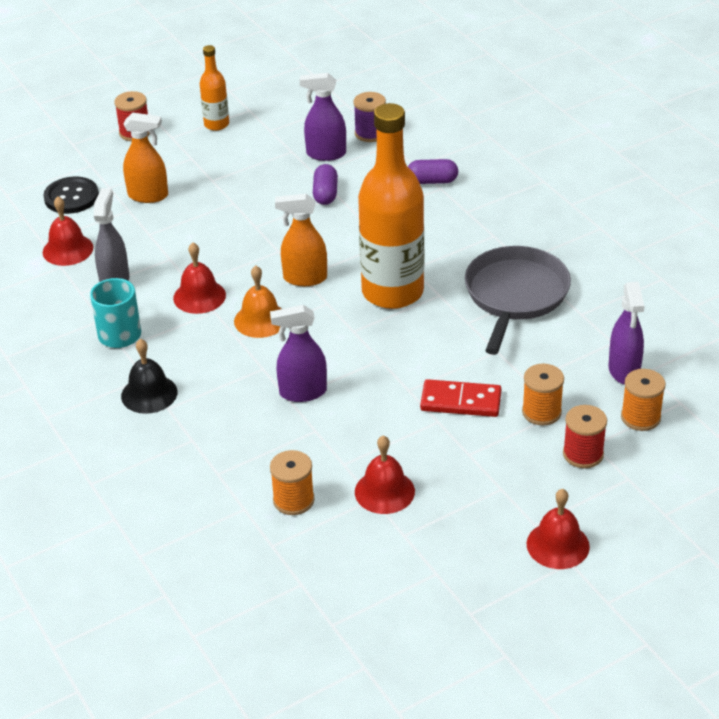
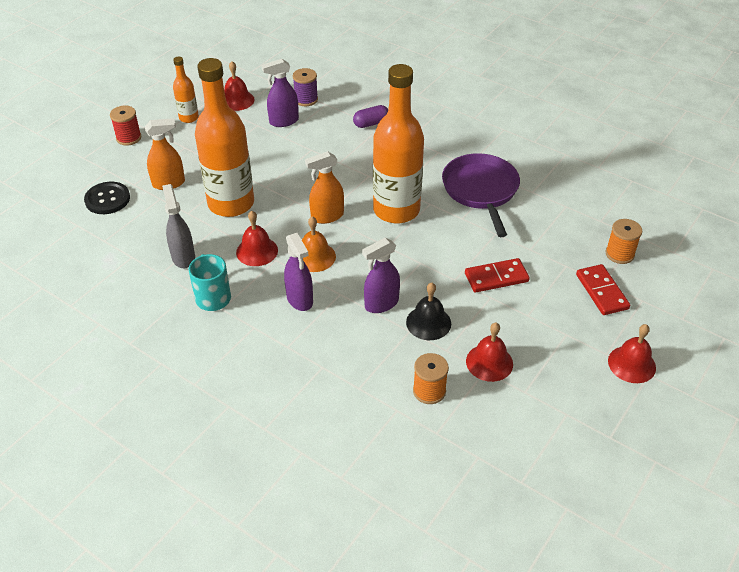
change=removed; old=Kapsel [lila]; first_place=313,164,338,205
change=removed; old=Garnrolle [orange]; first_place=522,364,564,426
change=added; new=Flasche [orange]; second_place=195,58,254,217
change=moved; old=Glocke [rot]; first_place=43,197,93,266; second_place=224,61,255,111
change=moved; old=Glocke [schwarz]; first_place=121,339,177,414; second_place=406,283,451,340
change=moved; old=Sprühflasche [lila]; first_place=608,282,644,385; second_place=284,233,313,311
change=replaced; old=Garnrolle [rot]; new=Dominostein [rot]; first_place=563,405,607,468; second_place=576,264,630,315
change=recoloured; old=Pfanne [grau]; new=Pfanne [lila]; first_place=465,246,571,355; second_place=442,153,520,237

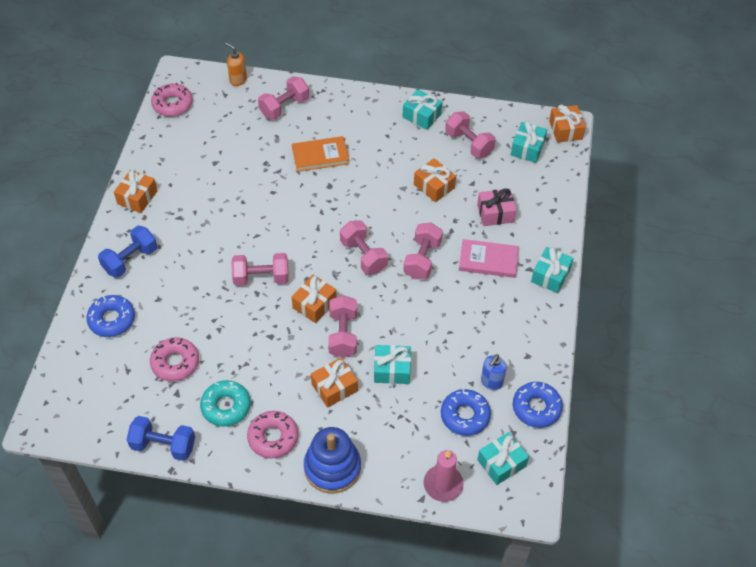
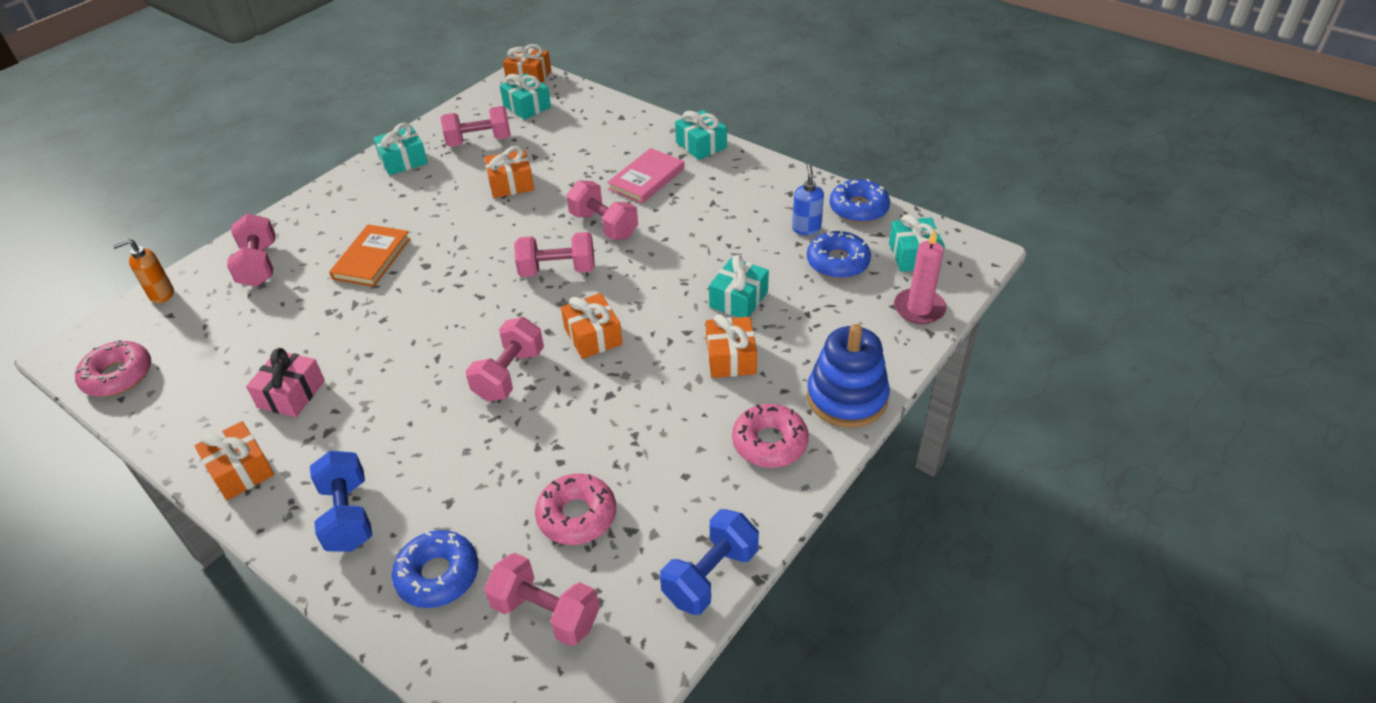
change=removed; old=Donut [türkis]; first_place=200,380,251,427
change=moved; old=Hantel [rosa]; first_place=328,295,357,358; second_place=484,553,600,646
change=moved; old=Geschenk [rosa]; first_place=477,188,517,226; second_place=246,348,325,417
change=turned; old=Seifenspender [blau]; first_place=481,354,507,390; second_place=792,164,824,235; degrees=-150

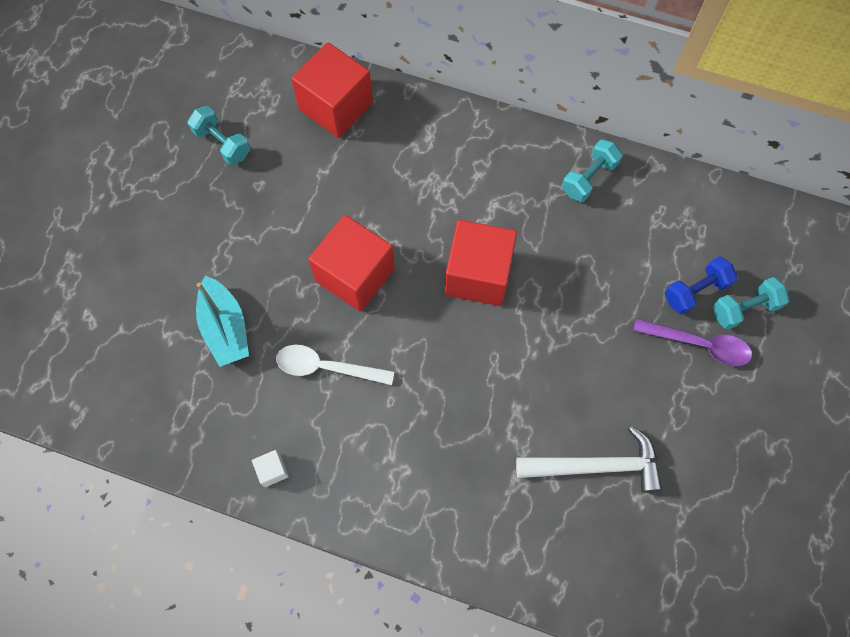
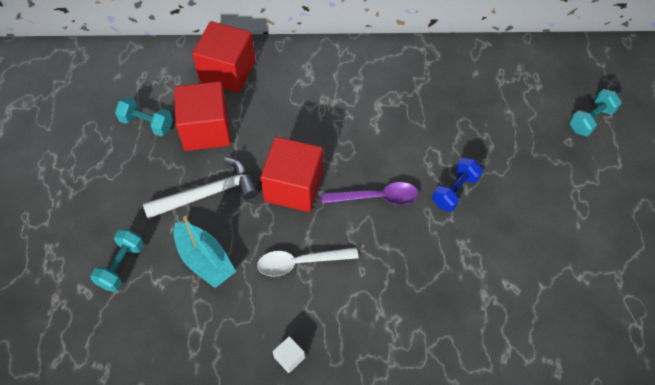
change=moved; old=Kubus [rot]; first_place=445,220,517,306; second_place=174,81,231,151
change=moved; old=Hammer [weiß]; first_place=516,426,663,493; second_place=143,158,258,219
change=moved; old=Hantel [türkis]; first_place=562,139,623,202; second_place=90,229,144,292
change=moved; old=Löffel [lila]; first_place=633,318,752,366; second_place=322,182,418,205
change=moved; old=Hantel [blau]; first_place=665,256,738,315; second_place=432,157,483,212

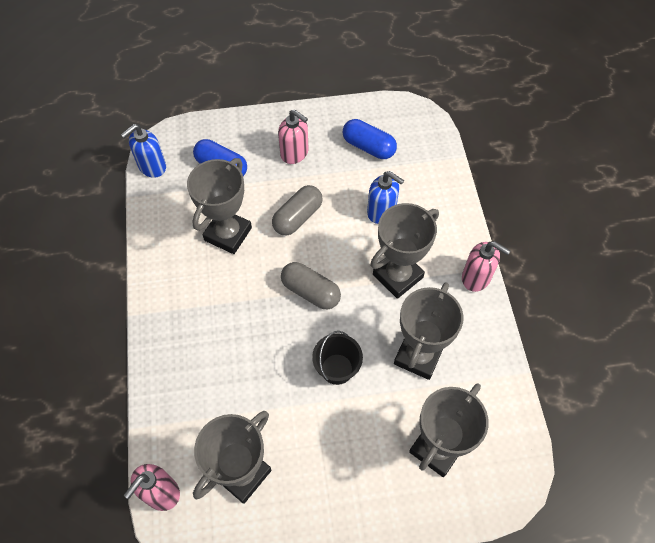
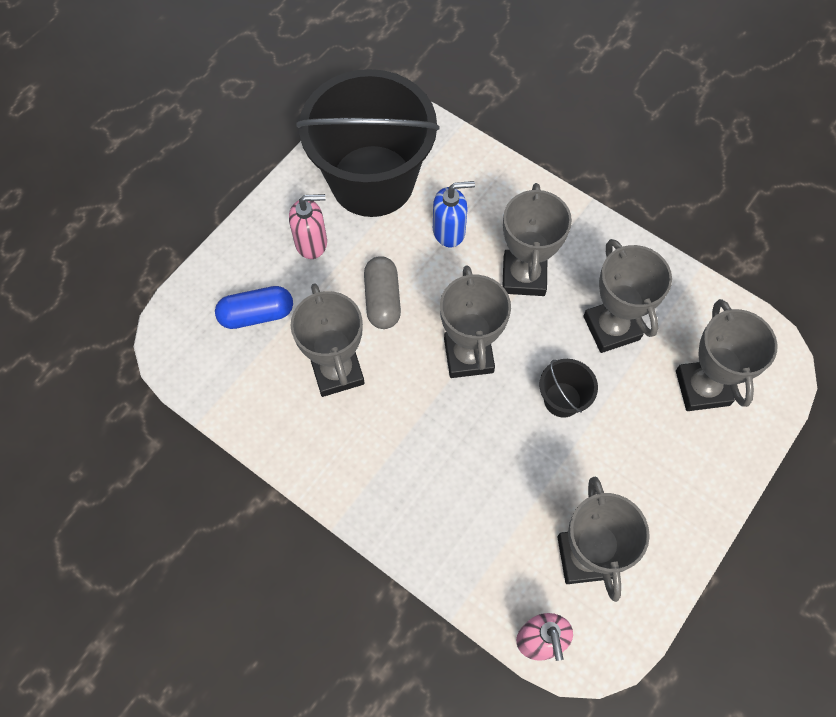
change=removed; old=Seifenspender [blau]; first_place=121,124,166,178
change=removed; old=Seifenspender [rosa]; first_place=462,241,511,292
change=replaced; old=Kapsel [grau]; new=Pokal [grau]; first_place=281,262,341,309; second_place=440,265,511,378
change=replaced; old=Kapsel [blau]; new=Eimer [schwarz]; first_place=342,119,397,159; second_place=296,69,440,217

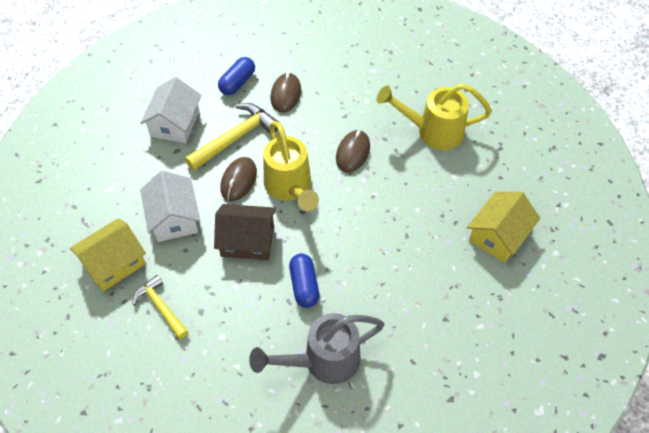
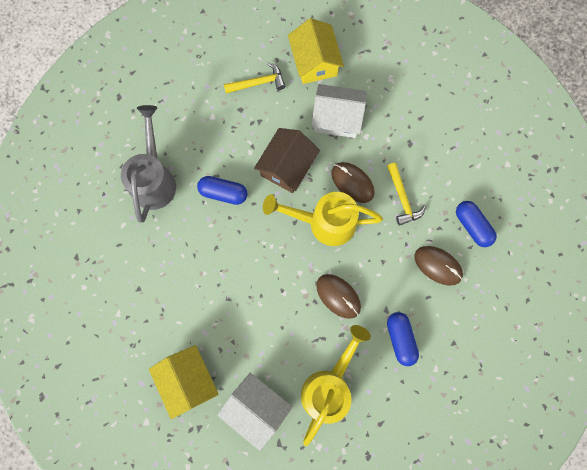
change=added; new=Kapsel [blau]; second_place=387,312,419,366
change=moved; old=Haus [weiß]; first_place=140,77,202,143; second_place=217,373,292,451
change=resized; old=Hammer [gelb]; first_place=185,103,279,171; second_place=387,163,426,226; factor=0.64

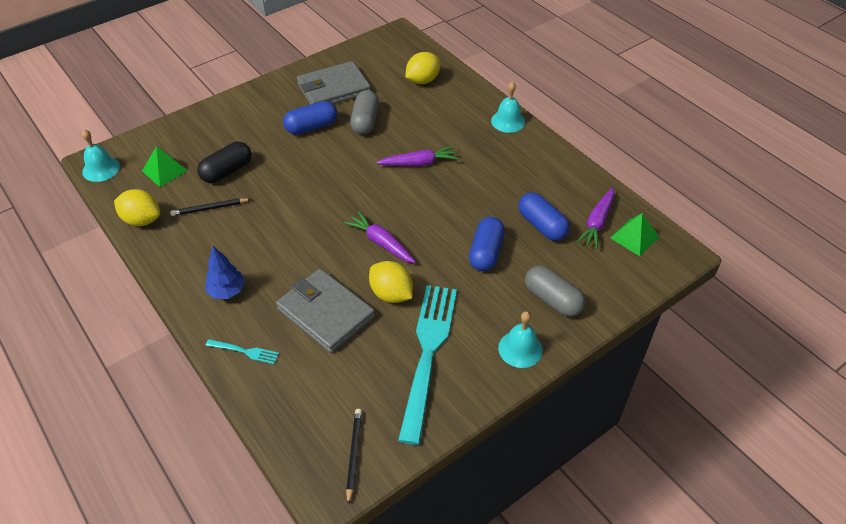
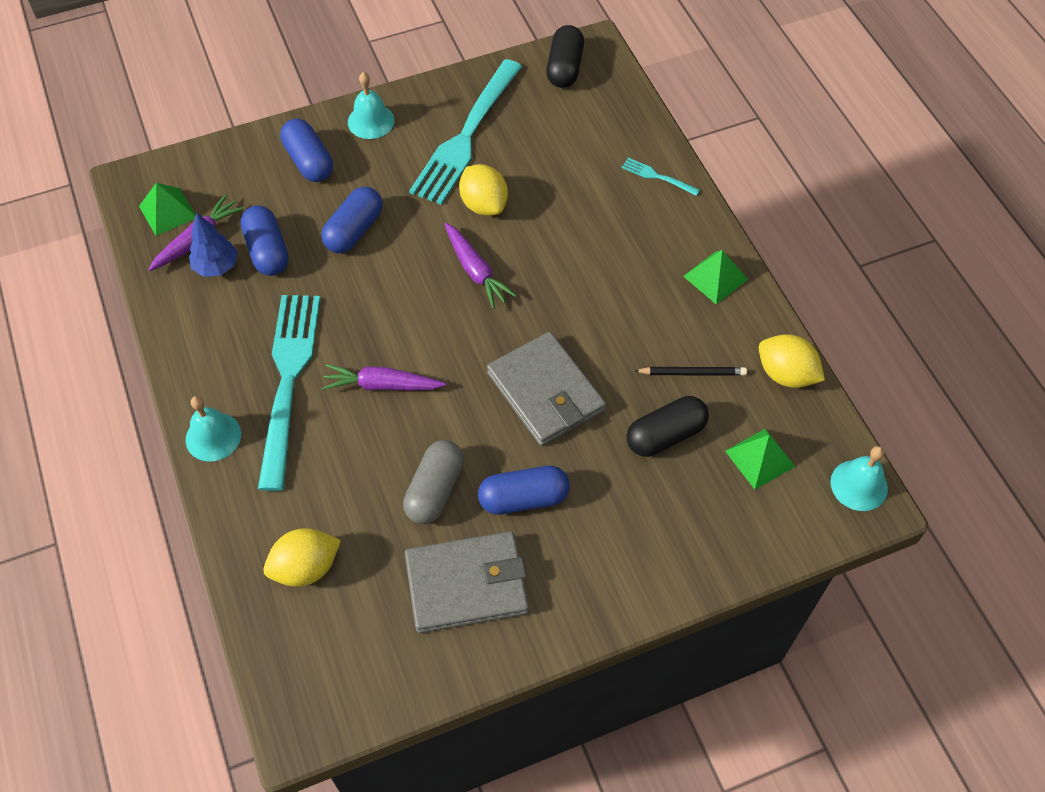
change=added; new=Gabel [türkis]; second_place=258,295,320,491
change=added; new=Pyramide [grün]; second_place=683,250,748,304
change=moved; old=Baum [blau]; first_place=205,246,245,299; second_place=189,213,238,277
change=moved; old=Geldbörse [grau]; first_place=276,269,375,353; second_place=487,332,606,446
change=replaced; old=Bleistift [schwarz]; new=Kapsel [schwarz]; first_place=346,409,362,505; second_place=546,25,584,88
change=recoloured; old=Kapsel [grau]; new=Kapsel [blau]; first_place=525,265,586,317; second_place=280,119,333,182

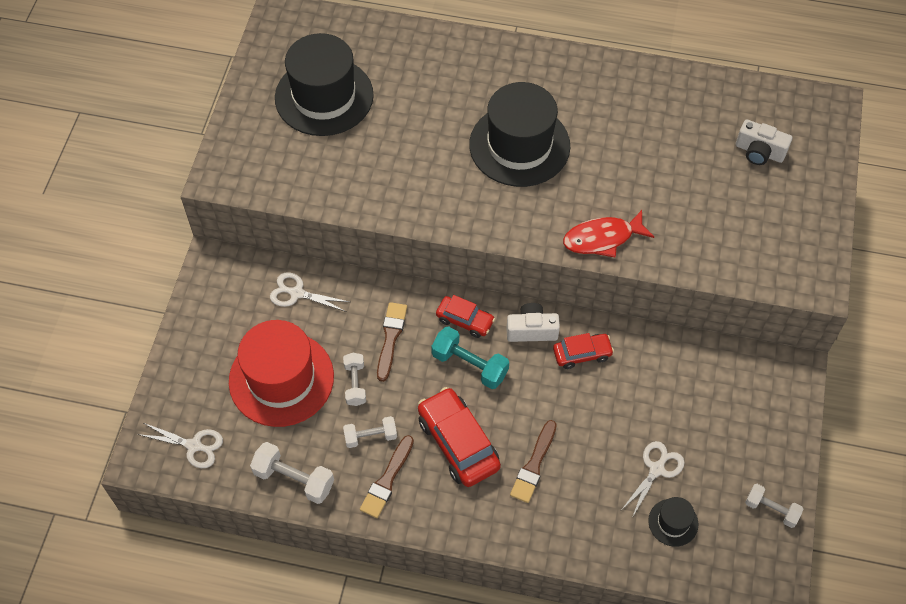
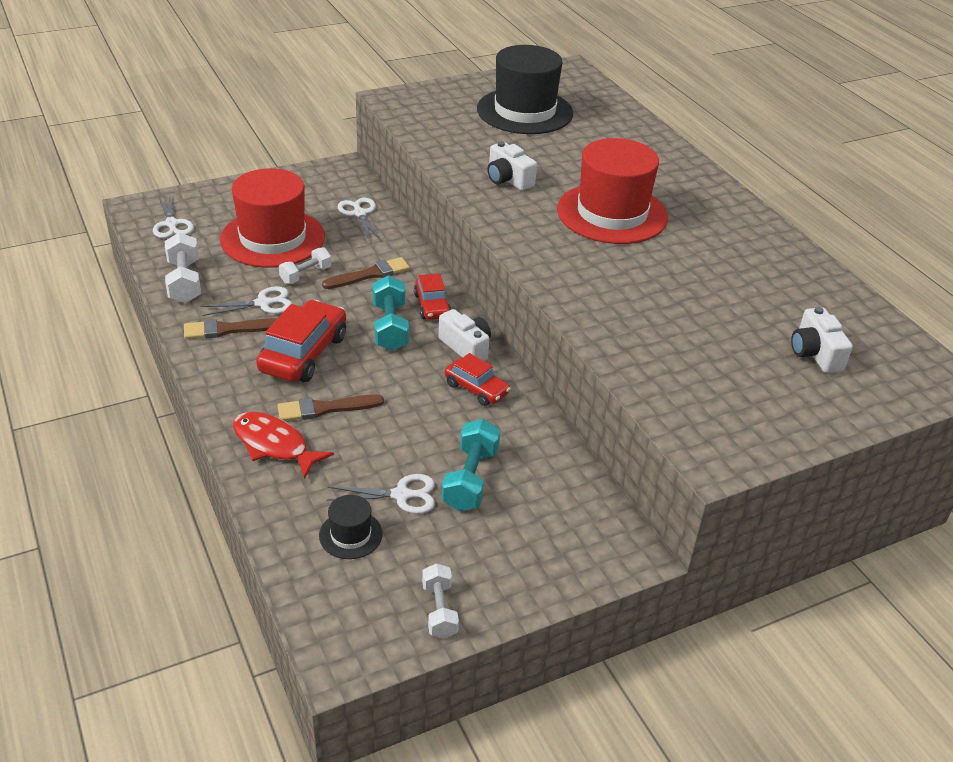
change=added; new=Hantel [türkis]; second_place=442,419,500,511
change=added; new=Kamera [weiß]; second_place=487,141,537,191
change=moved; old=Fisch [rot]; first_place=563,210,654,258; second_place=233,412,334,479
change=replaced; old=Hantel [weiß]; new=Schere [weiß]; first_place=343,416,397,448; second_place=200,286,292,316
change=recoloured; old=Hut [schwarz]; new=Hut [rot]; first_place=469,82,570,187; second_place=557,138,668,244

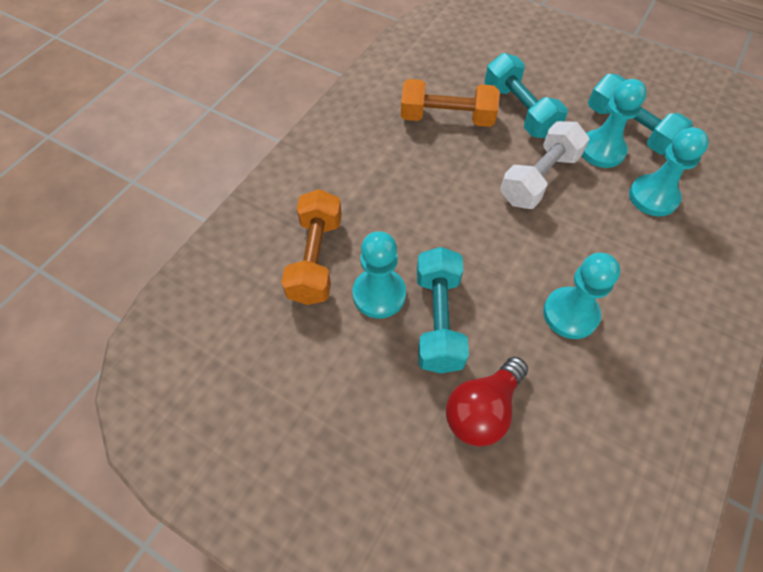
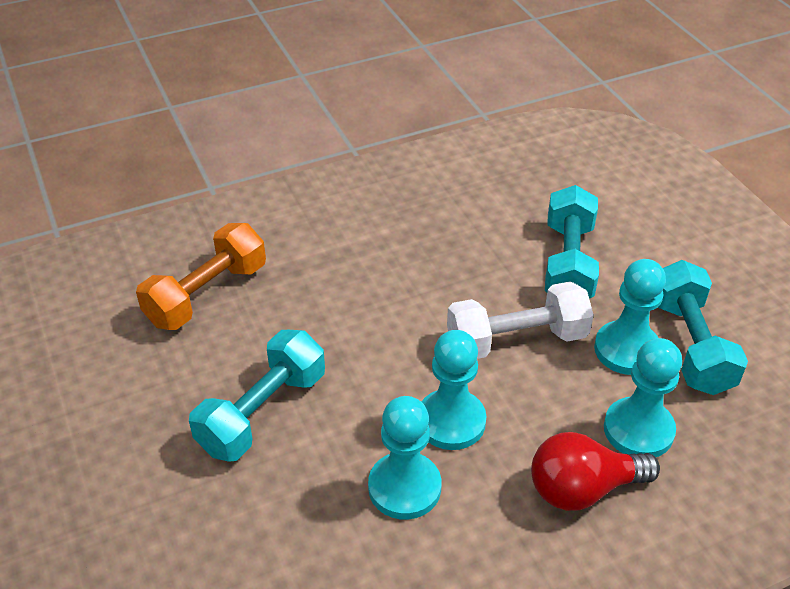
change=removed; old=Hantel [orange]; first_place=401,79,500,127
change=moved; old=Bauer [türkis]; first_place=352,231,406,318; second_place=421,330,487,450
change=moved; old=Glühbirne [rot]; first_place=446,357,528,446; second_place=531,432,660,511

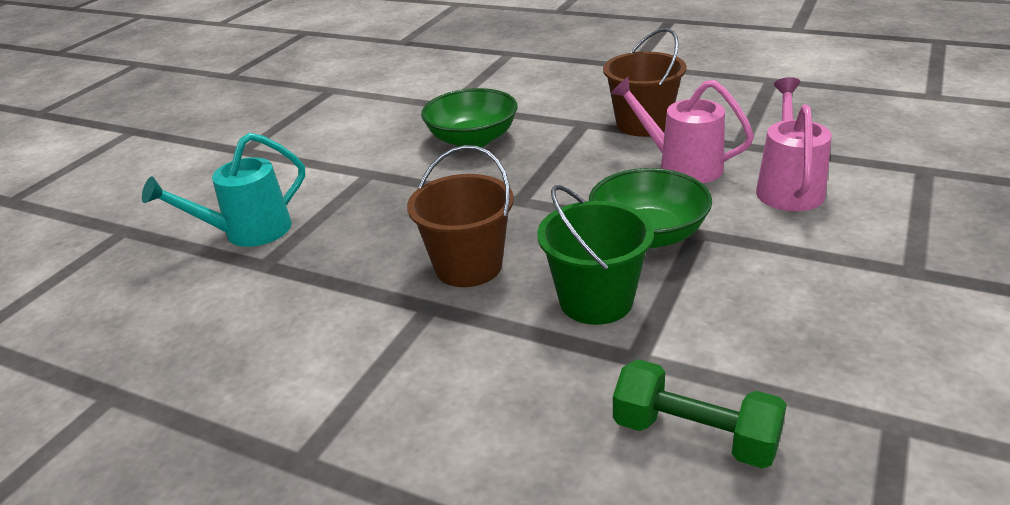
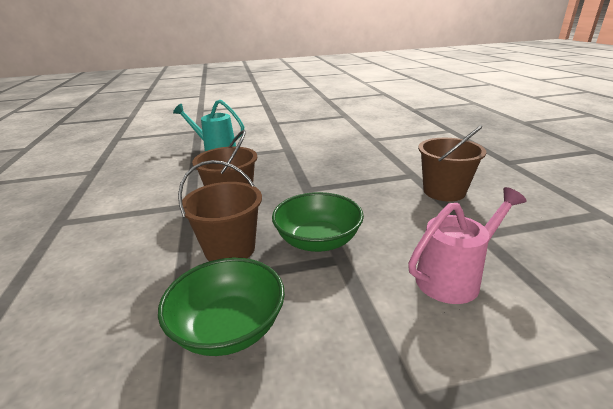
change=removed; old=Gießkanne [rosa]; first_place=610,77,754,183
change=removed; old=Hantel [grün]; first_place=613,359,787,469
change=moved; old=Schüssel [grün]; first_place=421,88,518,147; second_place=158,258,285,356
change=recoloured; old=Eimer [grün]; new=Eimer [braun]; first_place=537,185,654,325; second_place=178,160,262,261

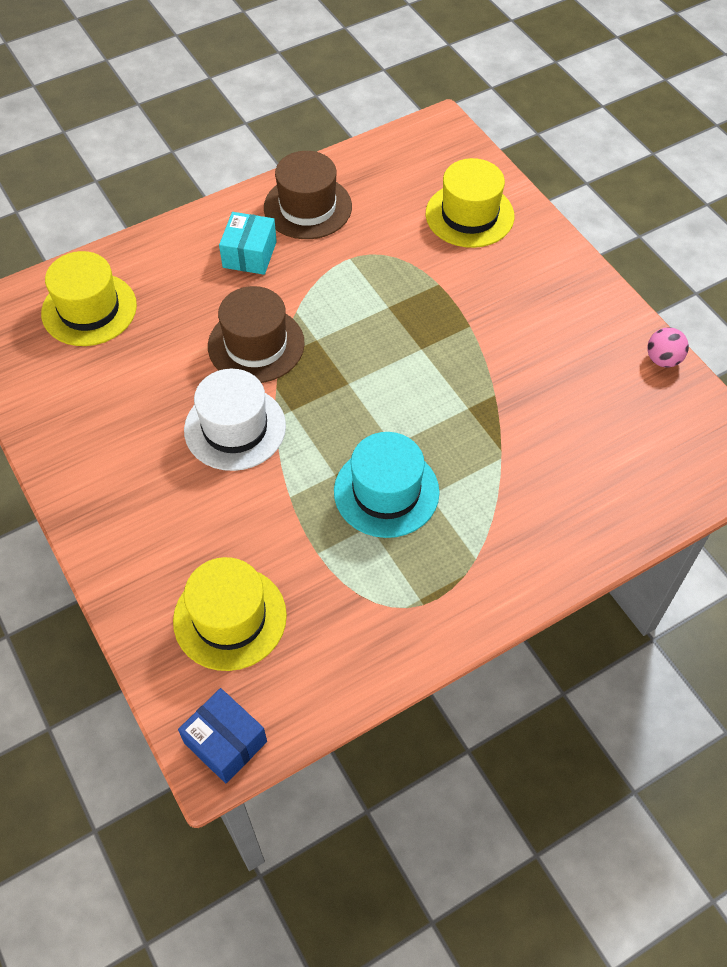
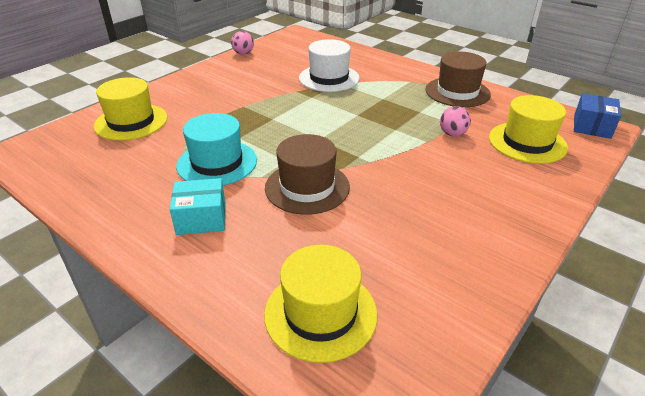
change=added; new=Ball [rosa]; second_place=440,106,471,136
change=moved; old=Hut [weiß]; first_place=184,369,286,471; second_place=299,39,360,92
change=moved; old=Hut [braun]; first_place=264,151,352,239; second_place=425,51,491,107
change=moved; old=Hut [türkis]; first_place=334,432,440,538; second_place=176,113,257,186

